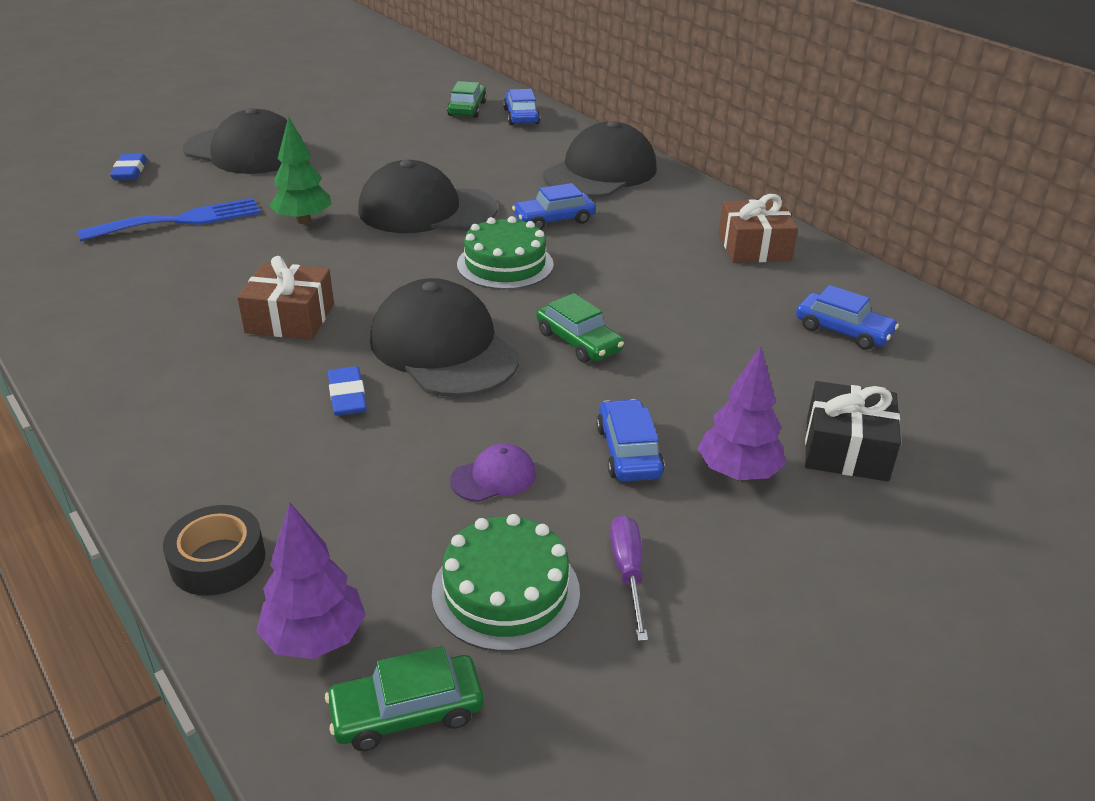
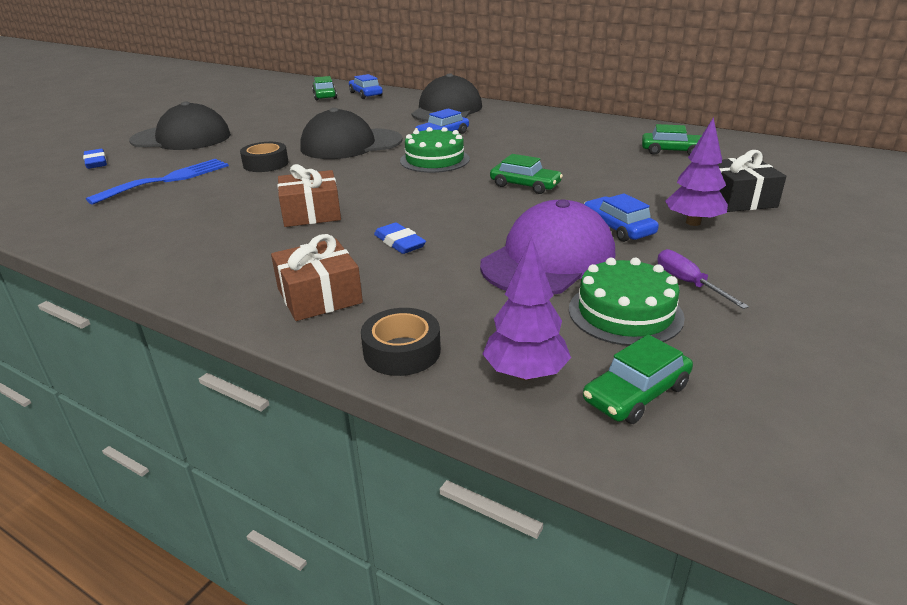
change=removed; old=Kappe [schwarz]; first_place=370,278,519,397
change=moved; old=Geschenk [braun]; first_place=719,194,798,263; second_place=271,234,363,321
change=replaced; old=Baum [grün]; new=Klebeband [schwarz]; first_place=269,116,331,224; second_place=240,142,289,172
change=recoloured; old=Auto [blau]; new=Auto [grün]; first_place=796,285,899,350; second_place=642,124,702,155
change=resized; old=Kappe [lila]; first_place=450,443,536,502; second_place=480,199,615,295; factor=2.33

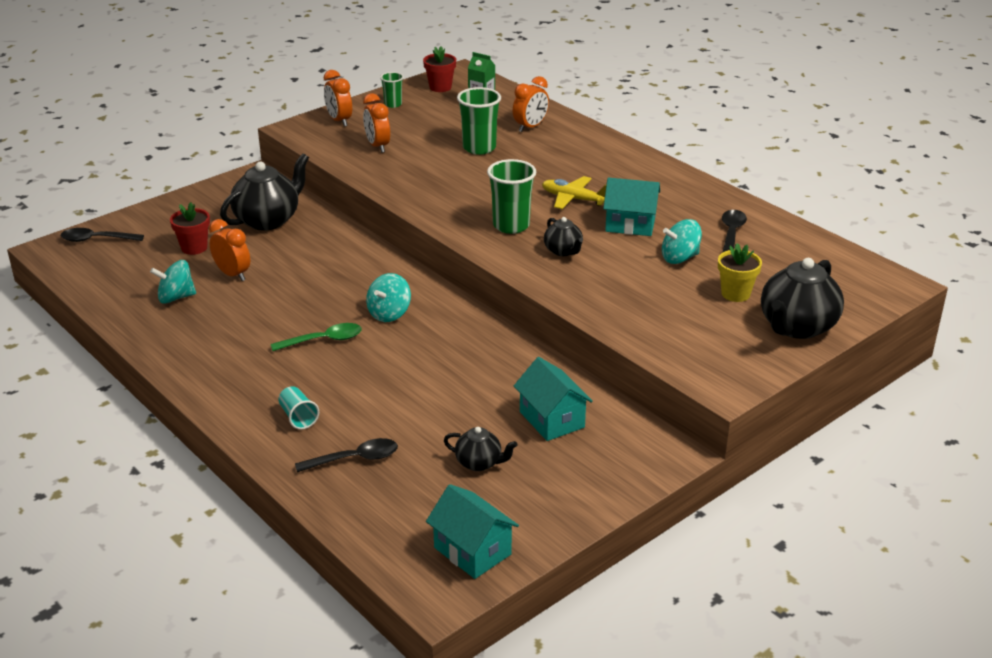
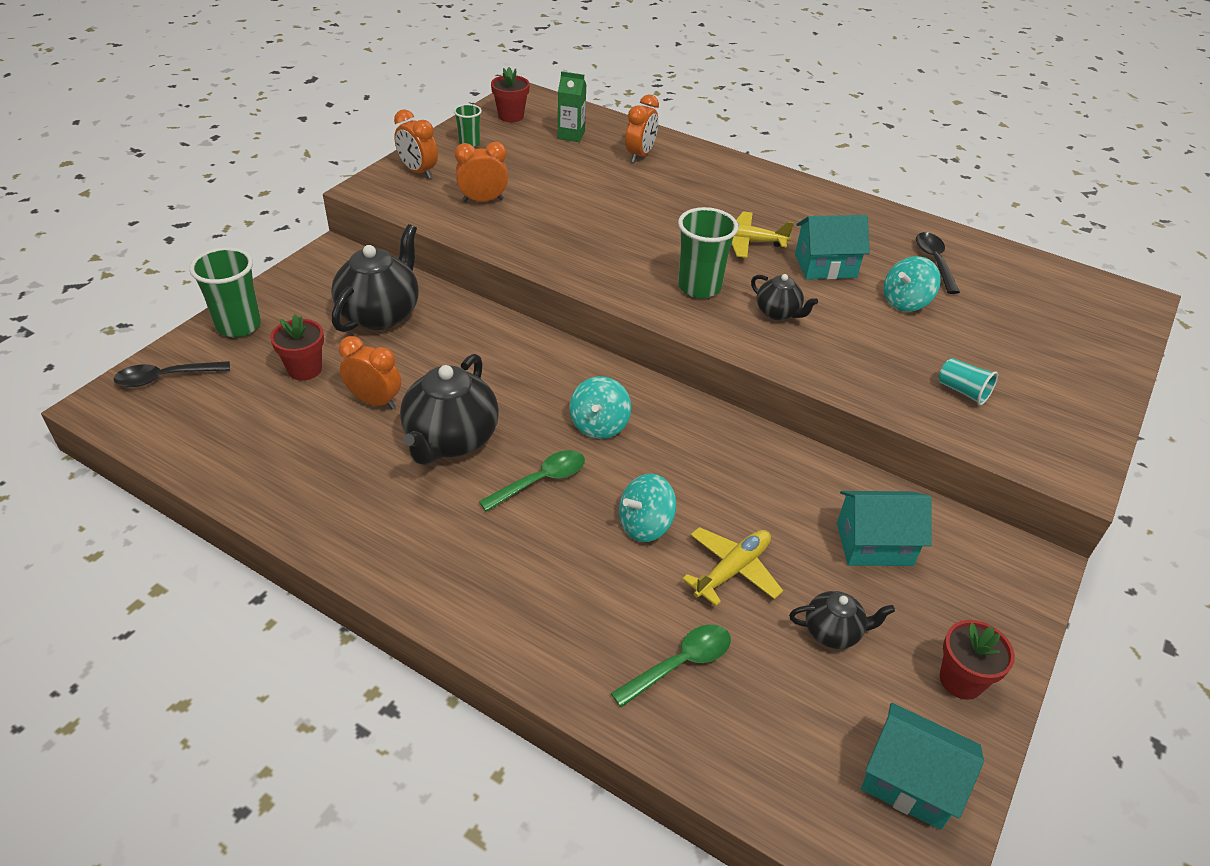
change=removed; old=Blumentopf [gelb]; first_place=718,243,762,302
change=added; new=Flugzeug [gelb]; second_place=682,527,783,606
change=added; new=Blumentopf [rot]; second_place=940,620,1015,700
change=moved; old=Kreisel [türkis]; first_place=150,260,196,304; second_place=619,473,677,542
change=moved; old=Becher [türkis]; first_place=278,386,319,430; second_place=938,358,998,405
change=moved; old=Becher [grün]; first_place=457,87,501,155; second_place=189,247,261,337
change=moved; old=Teekanne [schwarz]; first_place=761,258,844,339; second_place=400,354,499,465
change=recoloured; old=Löffel [schwarz]; new=Löffel [grün]; first_place=295,438,398,472; second_place=611,624,731,707
change=turned; old=Wecker [orange]; first_place=363,93,390,153; second_place=455,142,508,202; degrees=120
change=turned; old=Haus [türkis]; first_place=514,357,593,441; second_place=837,491,932,566; degrees=-45

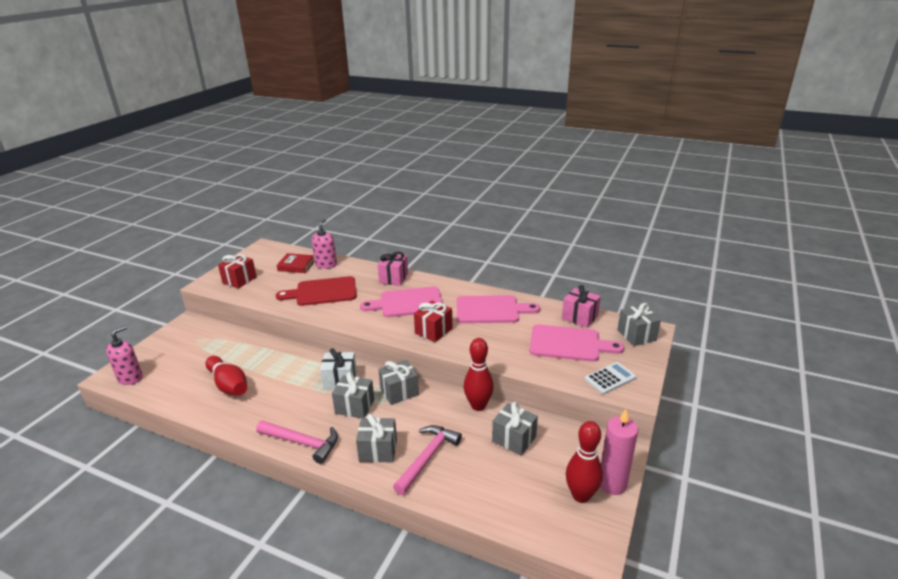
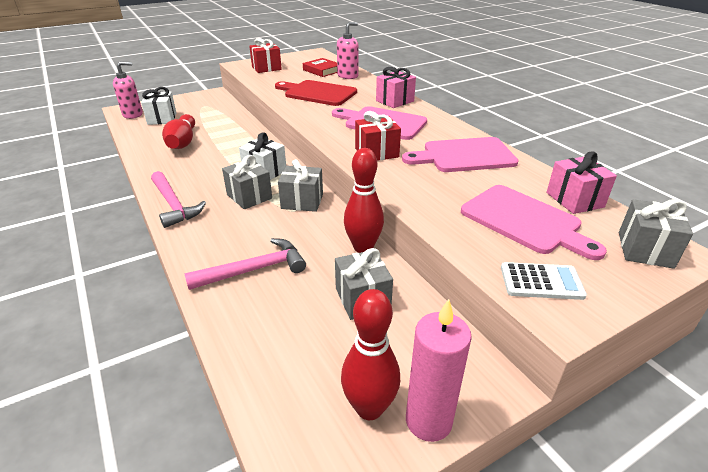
change=removed; old=Geschenk [grau]; first_place=356,414,397,463
change=added; new=Geschenk [weiß]; second_place=141,87,177,125
change=turned; old=Schneidebrett [rosa]; first_place=457,295,540,323; second_place=402,137,519,172; degrees=135

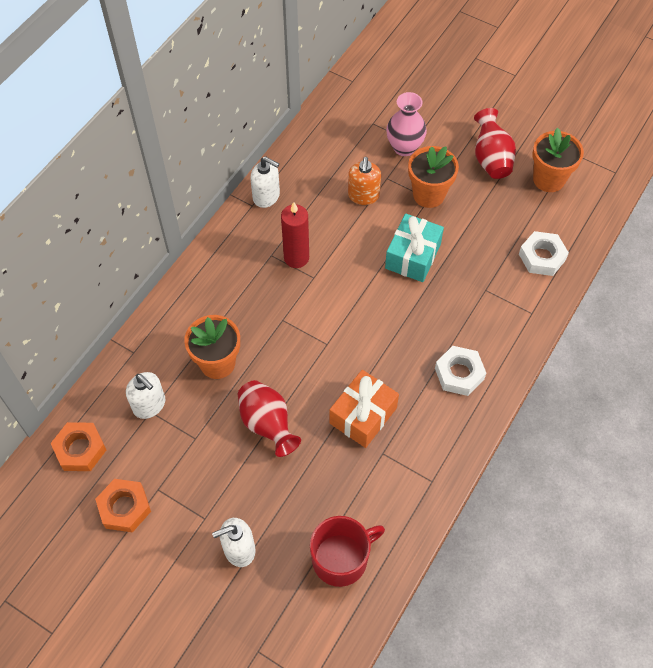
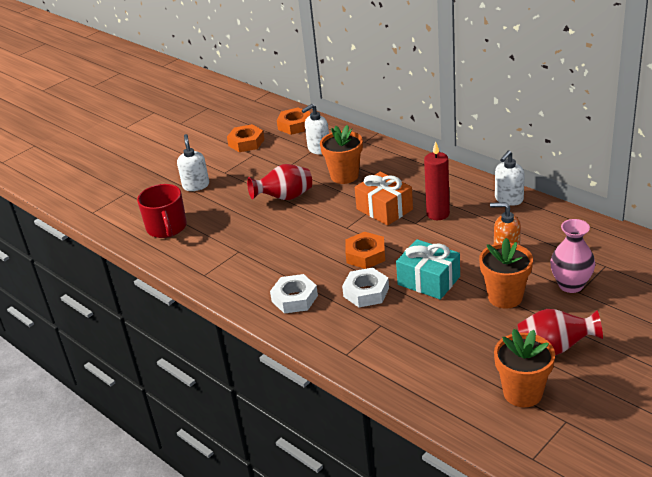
change=added; new=Sechskantmutter [orange]; second_place=345,232,385,269
change=moved; old=Geschenk [orange]; first_place=329,370,399,448; second_place=355,172,413,226
change=moved; old=Sechskantmutter [weiß]; first_place=519,231,569,276; second_place=342,267,389,307

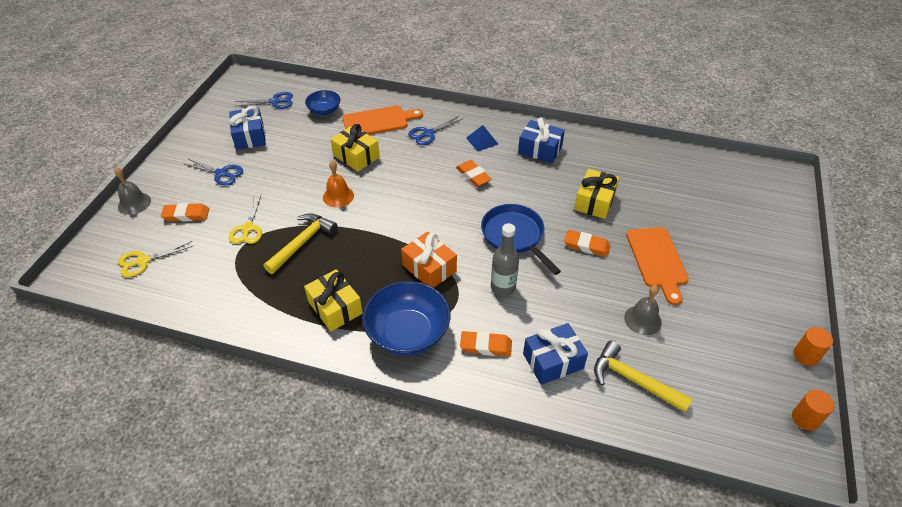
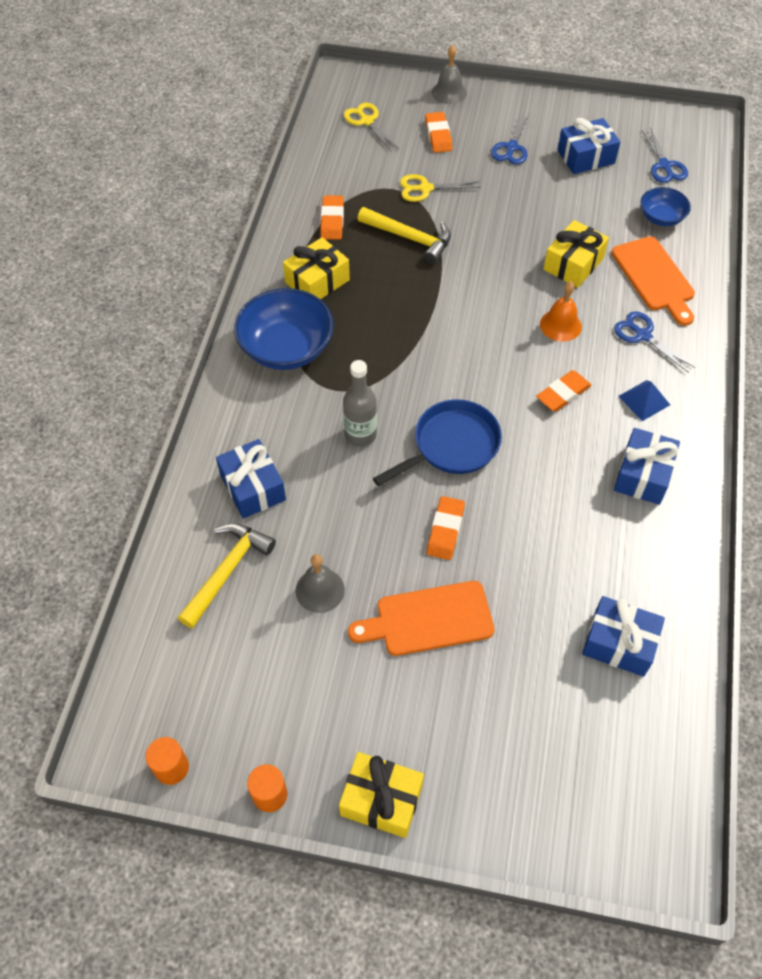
change=removed; old=Geschenk [orange]; first_place=401,231,457,288
change=added; new=Geschenk [blau]; second_place=582,596,665,677
change=moved; old=Glocke [orange]; first_place=323,160,354,208; second_place=540,281,582,342
change=moved; old=Radiergummi [orange]; first_place=460,331,512,356; second_place=320,195,344,240
change=moved; old=Geschenk [gelb]; first_place=574,169,619,219; second_place=339,752,424,838

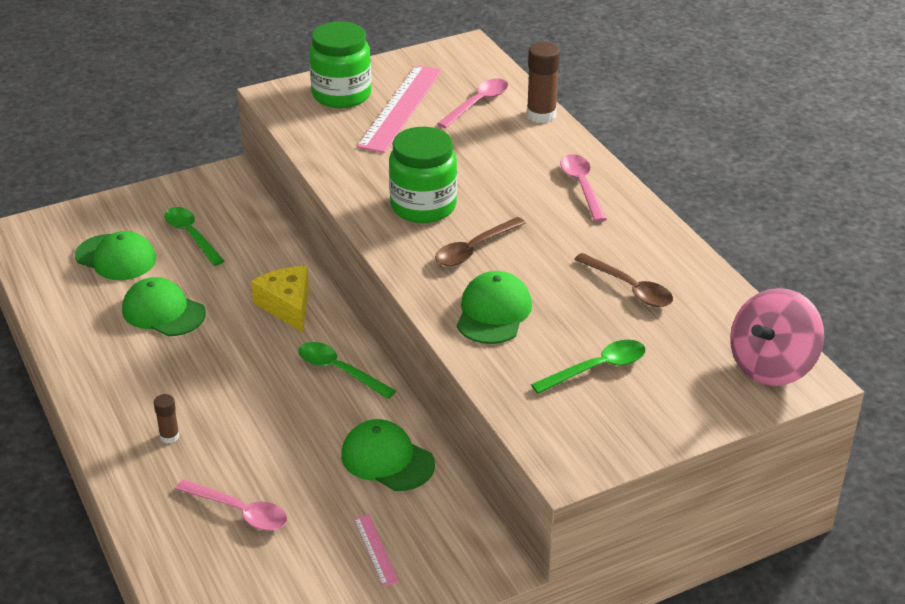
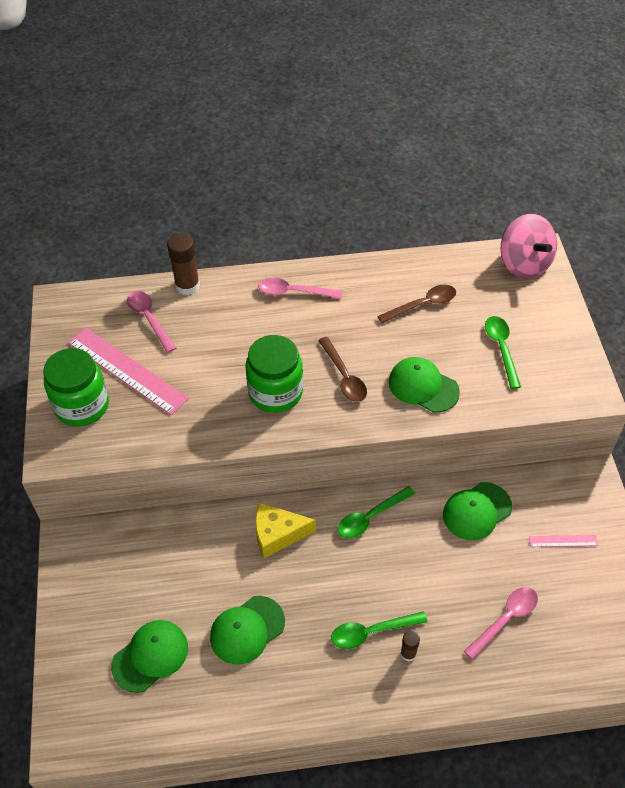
change=moved; old=Löffel [grün]; first_place=164,207,224,266; second_place=331,611,428,649

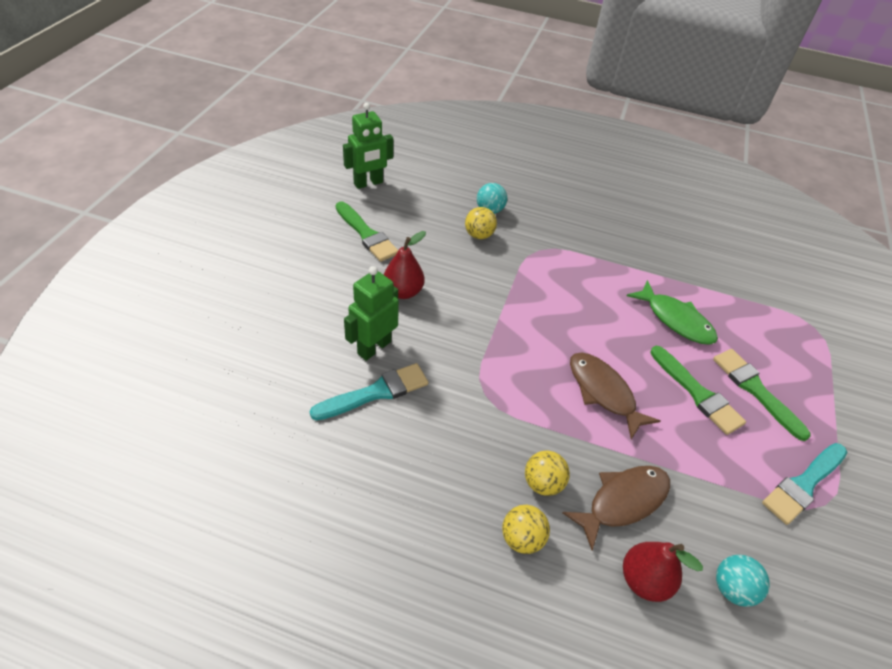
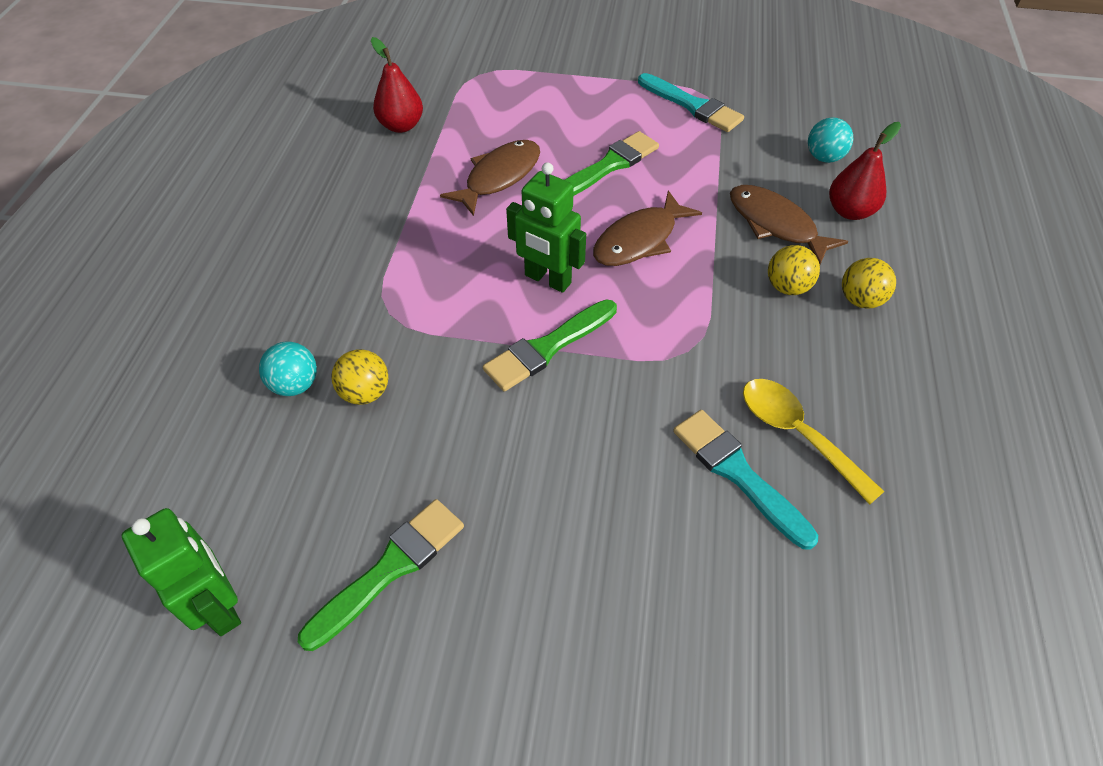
change=added; new=Löffel [gelb]; second_place=743,379,884,504
change=moved; old=Roboter [grün]; first_place=344,266,399,361; second_place=506,162,586,293
change=moved; old=Birne [rot]; first_place=384,231,426,299; second_place=371,37,423,133
change=moved; old=Pinsel [grün]; first_place=713,349,811,441; second_place=483,299,617,391
change=recoloured; old=Fisch [grün]; new=Fisch [braun]; first_place=627,280,718,345; second_place=440,140,540,216

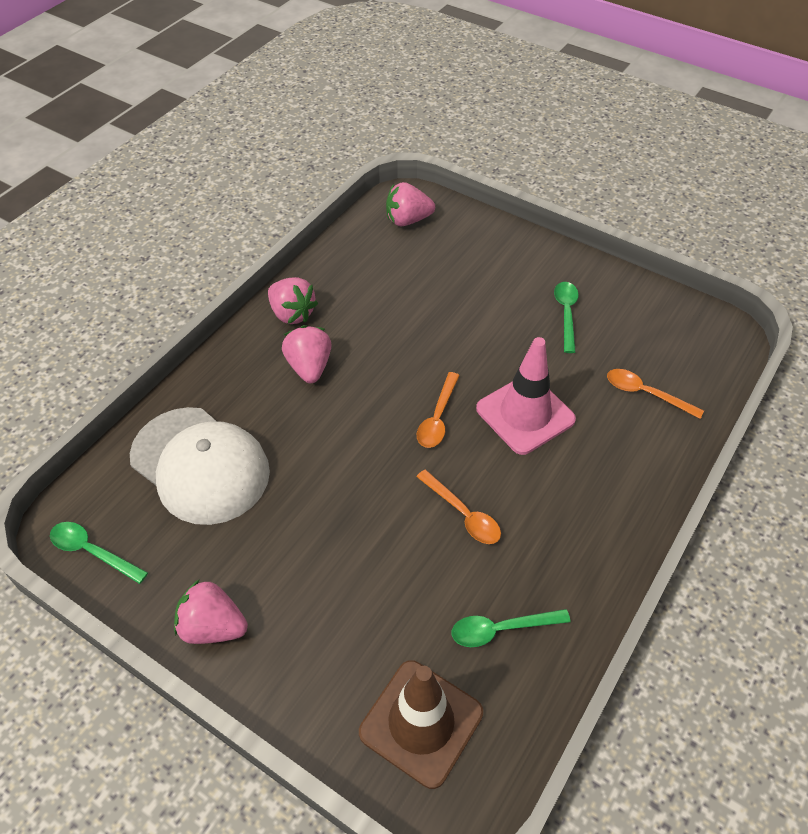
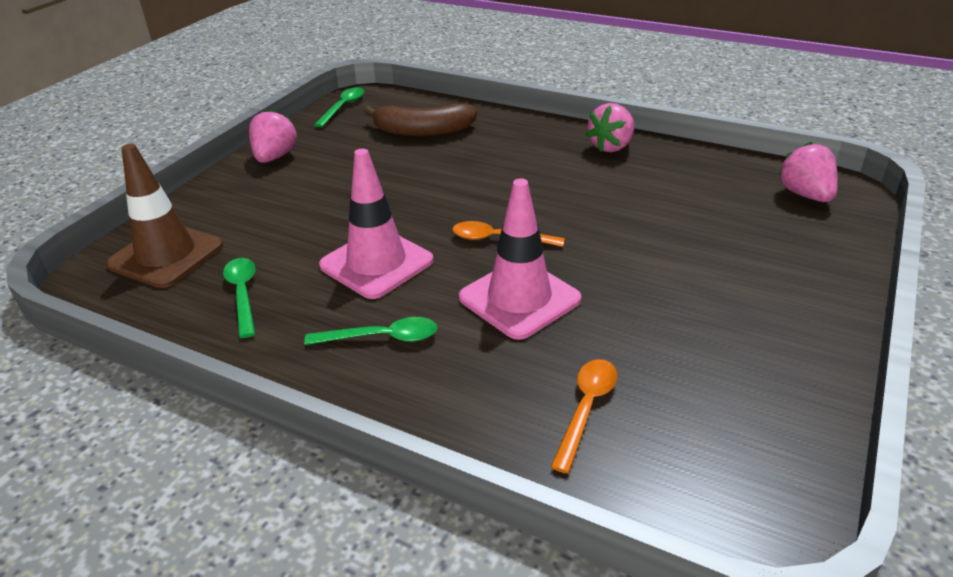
change=removed; old=Erdbeere [rosa]; first_place=282,325,332,383
change=moved; old=Löffel [grün]; first_place=554,282,579,353; second_place=304,317,438,345
change=replaced; old=Kappe [weiß]; new=Banane [braun]; first_place=130,407,270,525; second_place=364,103,477,137
change=replaced; old=Löffel [orange]; new=Leitkegel [rosa]; first_place=416,470,501,544; second_place=319,149,434,299

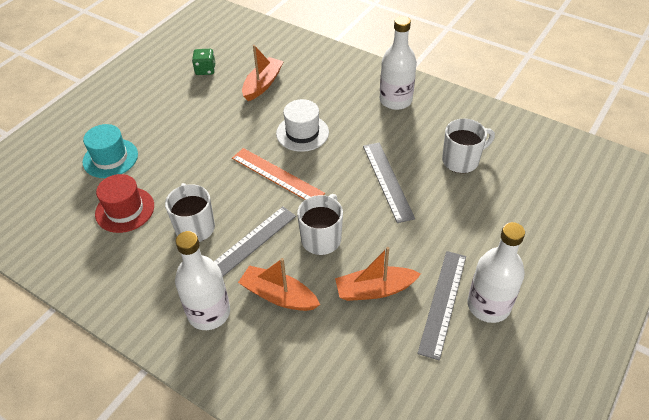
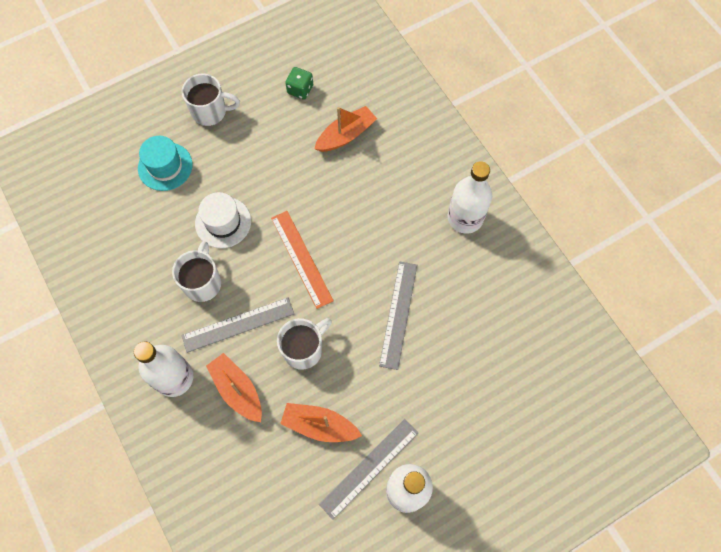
change=removed; old=Hut [rot]; first_place=95,174,154,233
change=moved; old=Hut [weiß]; first_place=276,99,329,152; second_place=195,192,251,248
change=moved; old=Tasse [weiß]; first_place=442,119,495,173; second_place=182,73,240,126

